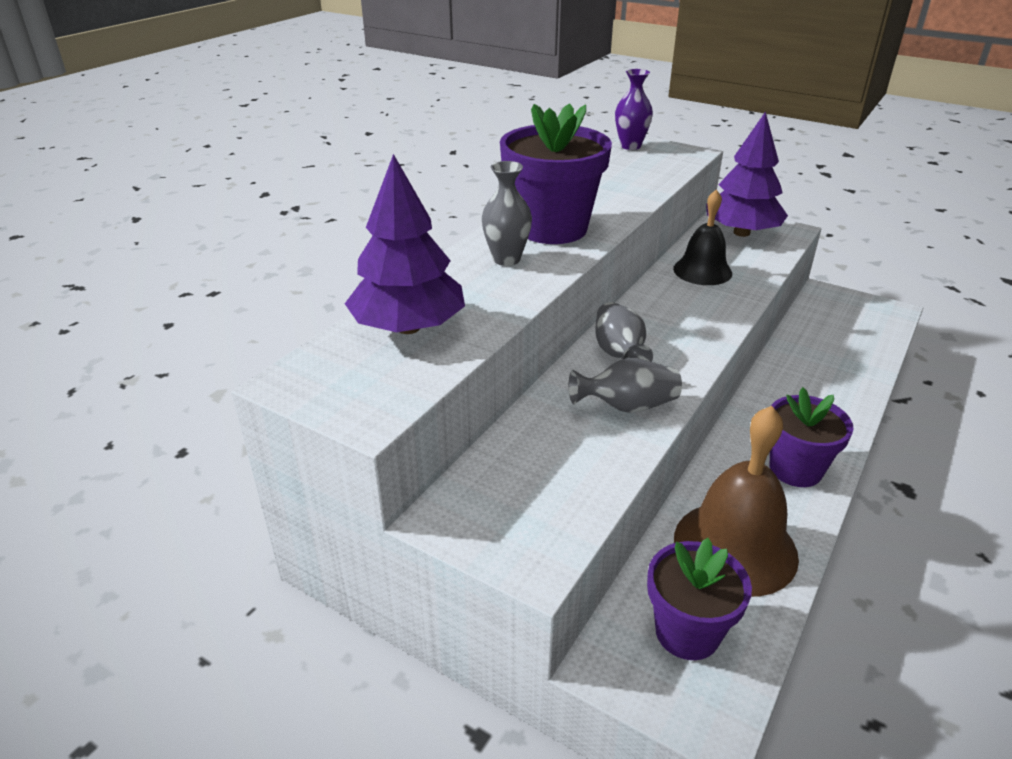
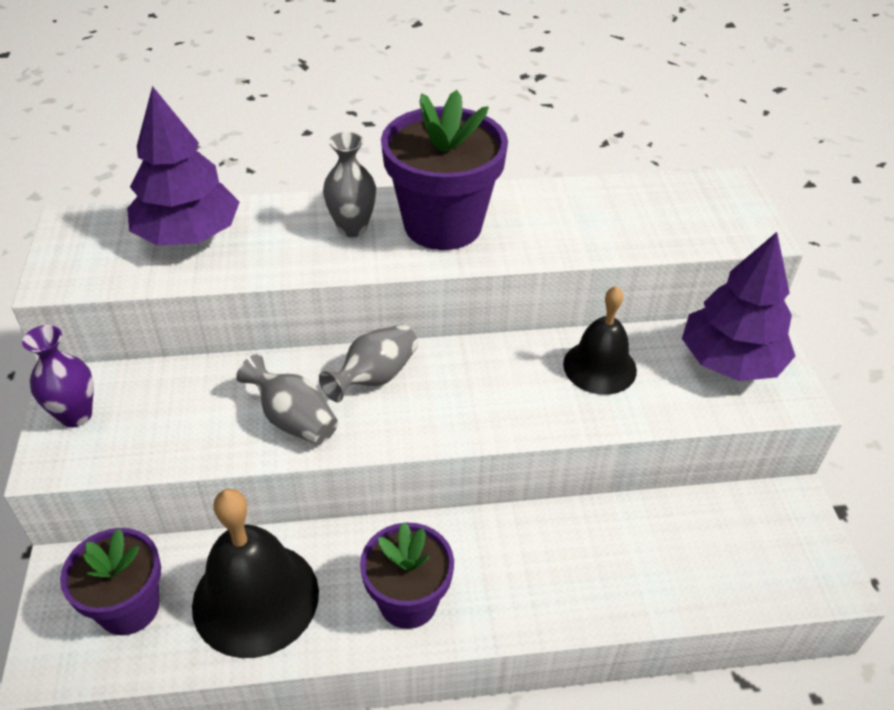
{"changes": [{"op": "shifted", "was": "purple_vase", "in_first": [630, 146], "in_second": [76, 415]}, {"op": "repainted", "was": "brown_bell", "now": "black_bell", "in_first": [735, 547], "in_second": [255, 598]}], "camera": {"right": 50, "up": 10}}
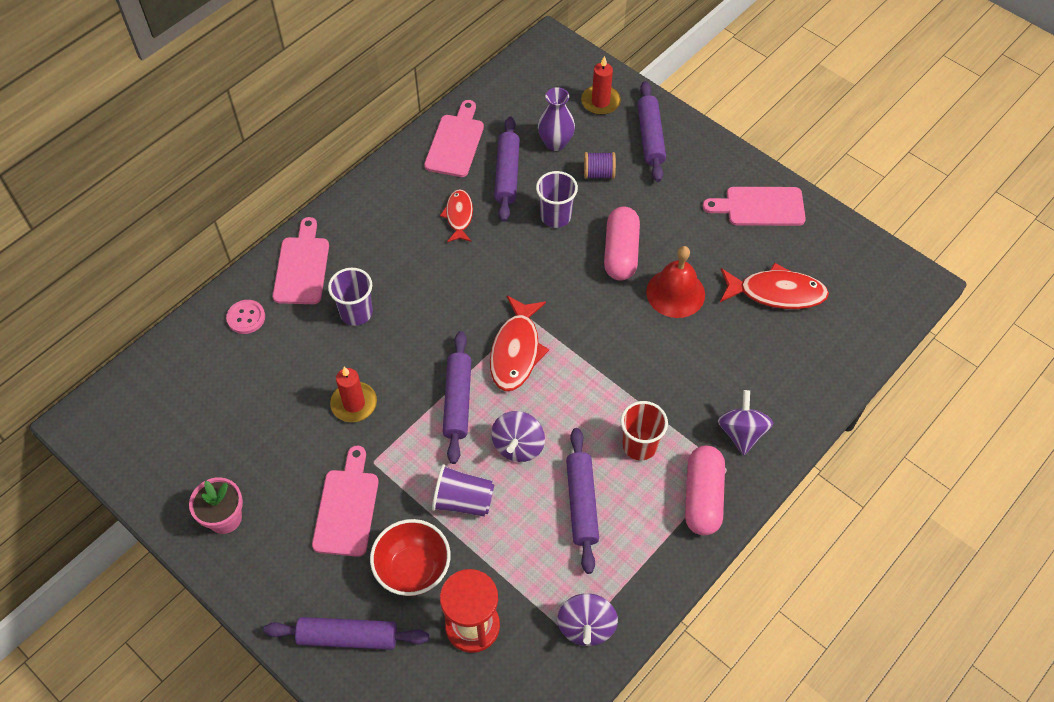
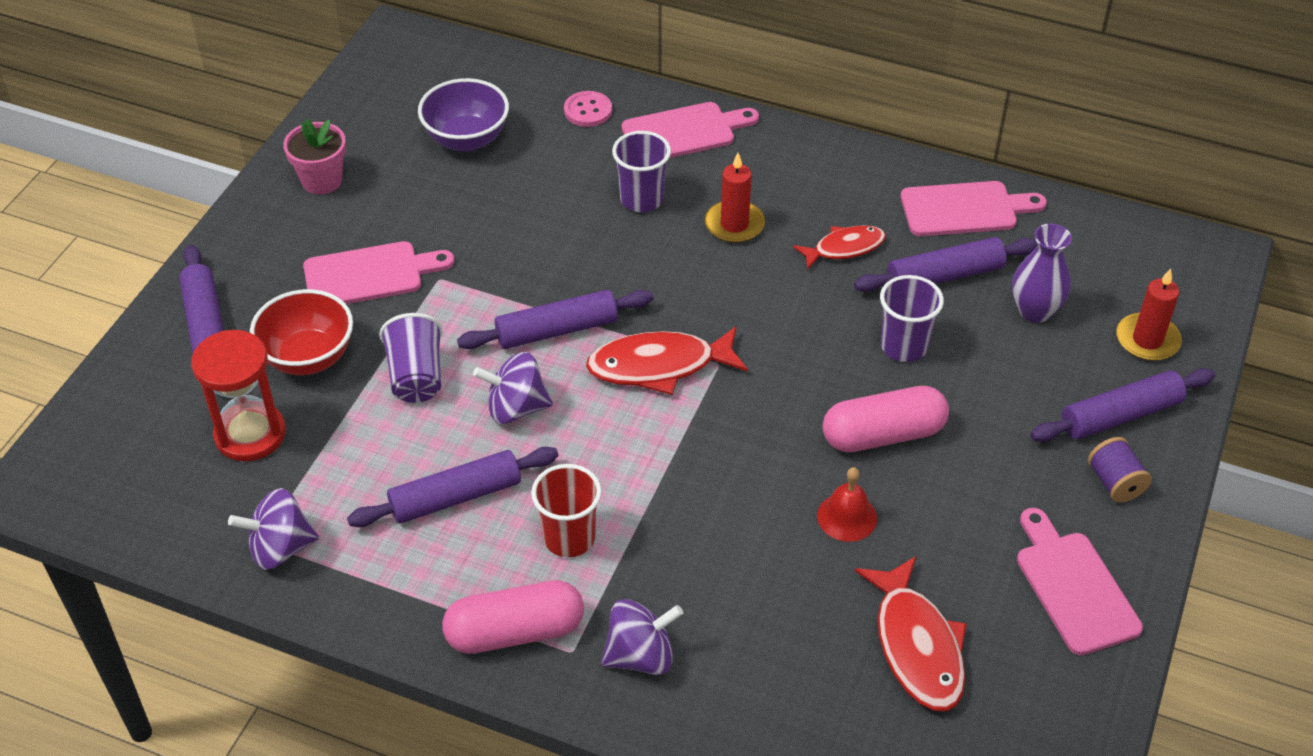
{"changes": [{"op": "new", "now": "purple_bowl", "in_second": [466, 139]}, {"op": "shifted", "was": "red_candle", "in_first": [354, 403], "in_second": [734, 224]}, {"op": "scaled", "was": "red_bell", "in_first": [675, 293], "in_second": [847, 517], "ratio": 0.64}, {"op": "shifted", "was": "purple_spool", "in_first": [599, 173], "in_second": [1115, 483]}], "camera": {"right": 70, "up": -10}}
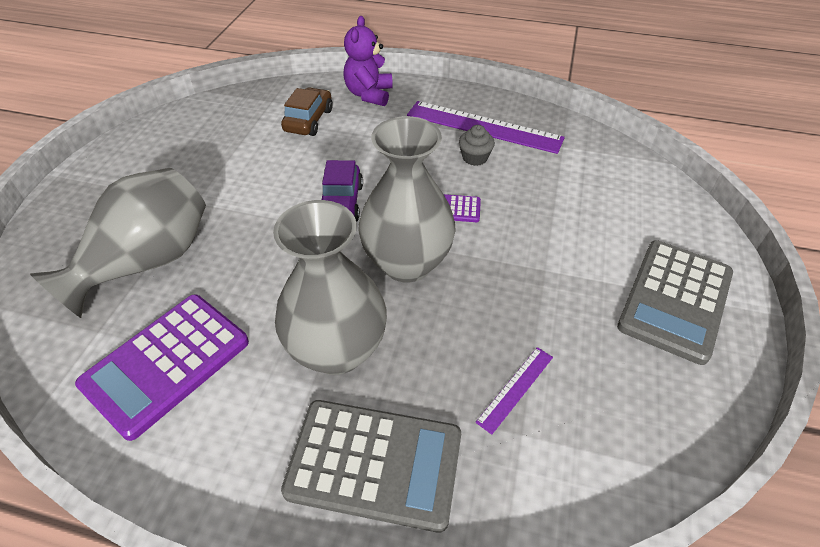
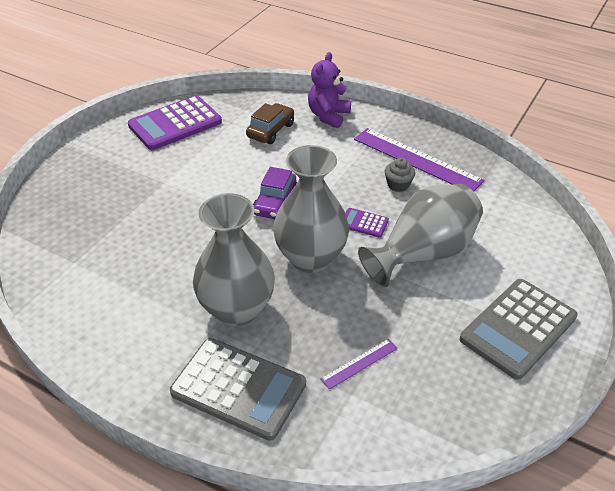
{"changes": [{"op": "shifted", "was": "purple_calculator", "in_first": [166, 363], "in_second": [175, 124]}, {"op": "shifted", "was": "grey_vase", "in_first": [148, 262], "in_second": [423, 254]}], "camera": {"right": 15, "up": -5}}
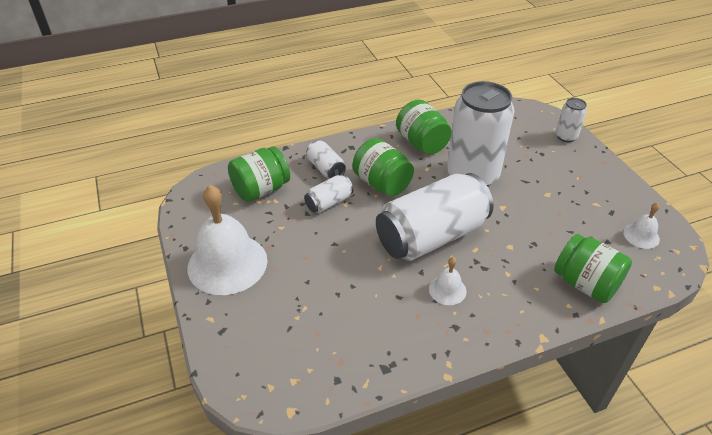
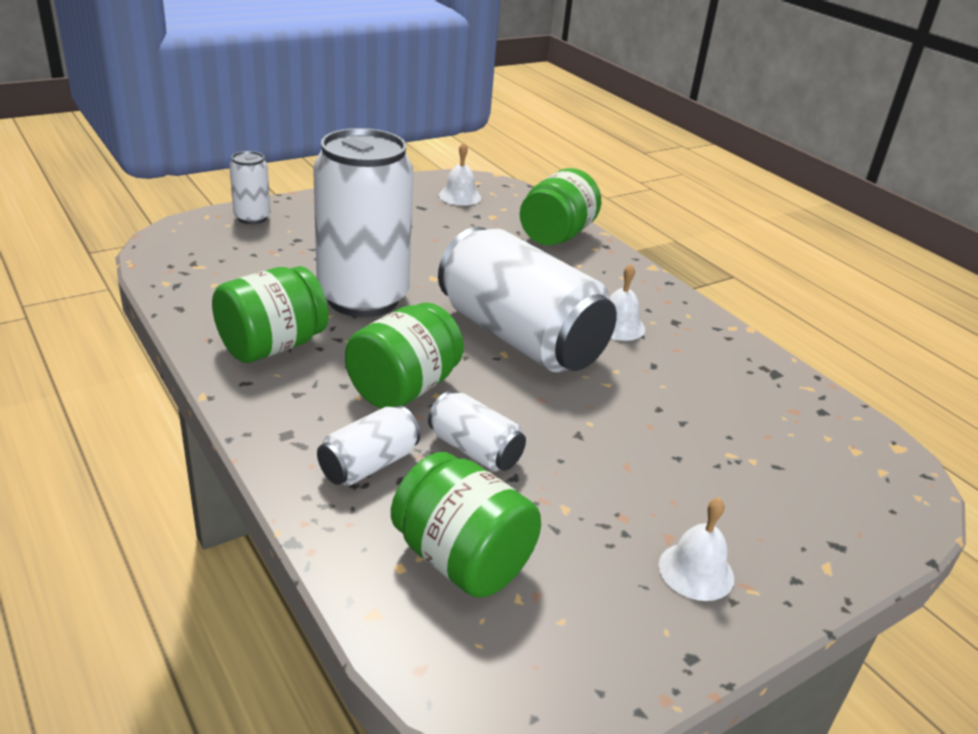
{"changes": [{"op": "scaled", "was": "white_bell", "in_first": [227, 263], "in_second": [696, 571], "ratio": 0.46}], "camera": {"right": -105, "up": -10}}
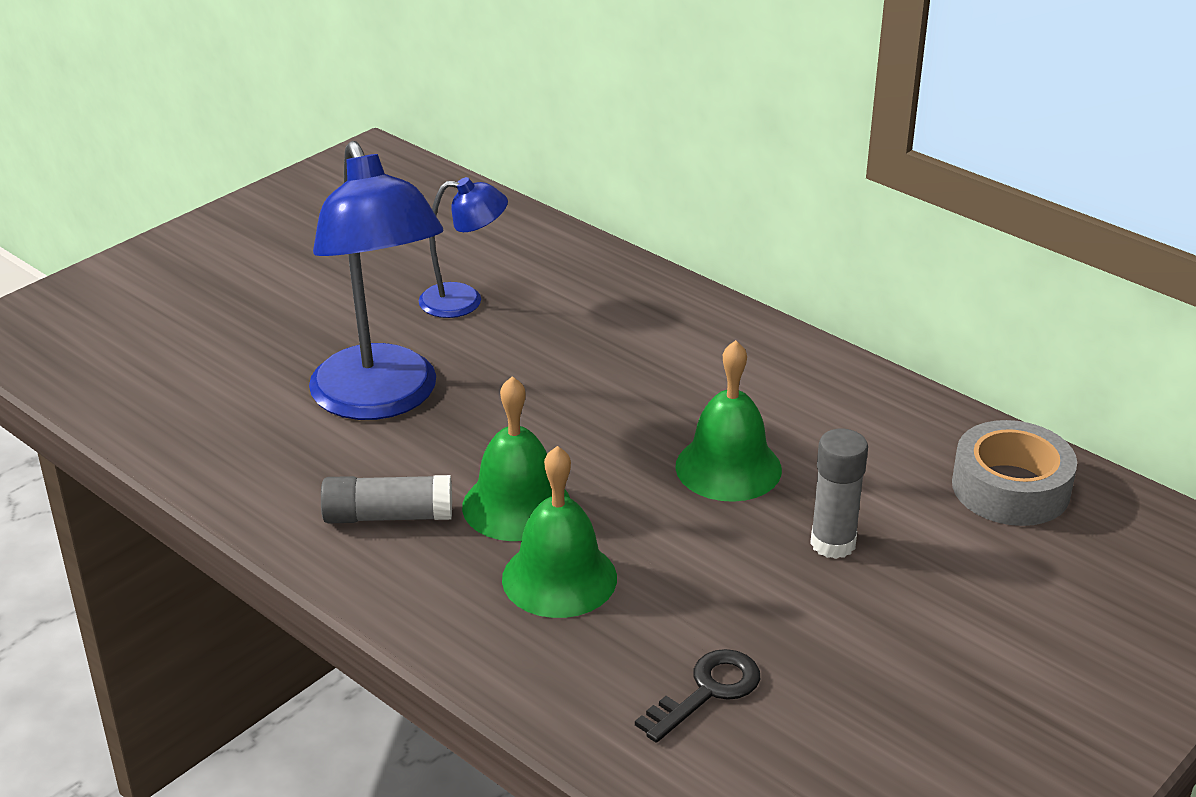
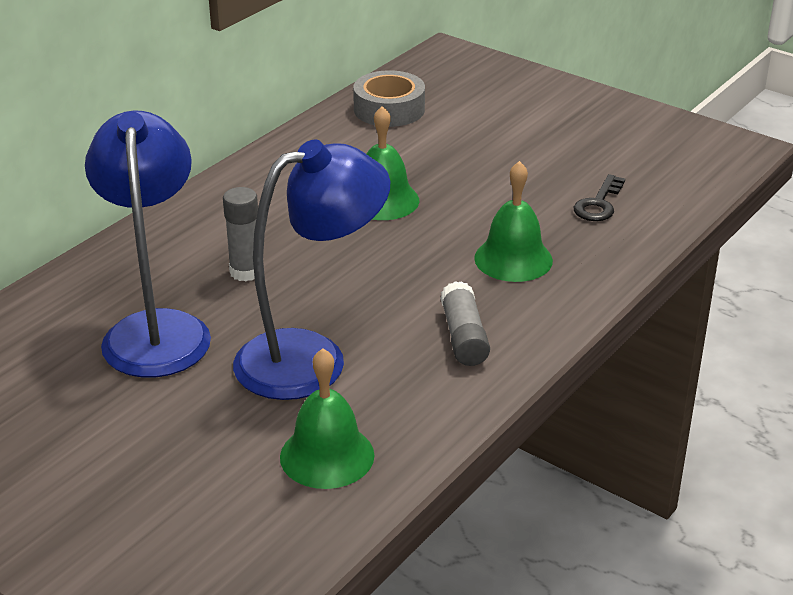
{"changes": [{"op": "scaled", "was": "blue_lamp", "in_first": [464, 301], "in_second": [156, 329], "ratio": 1.89}, {"op": "shifted", "was": "grey_glue_stick", "in_first": [833, 543], "in_second": [245, 272]}, {"op": "shifted", "was": "green_bell", "in_first": [516, 505], "in_second": [327, 455]}, {"op": "rotated", "was": "black_key", "in_first": [707, 691], "in_second": [598, 204], "clockwise": -105}], "camera": {"right": -95, "up": 0}}
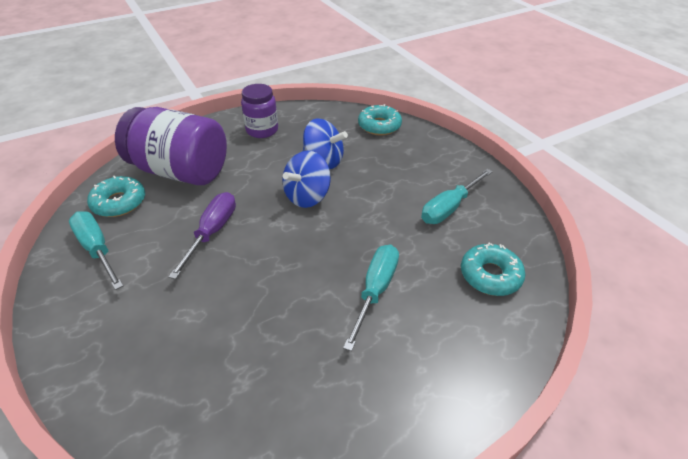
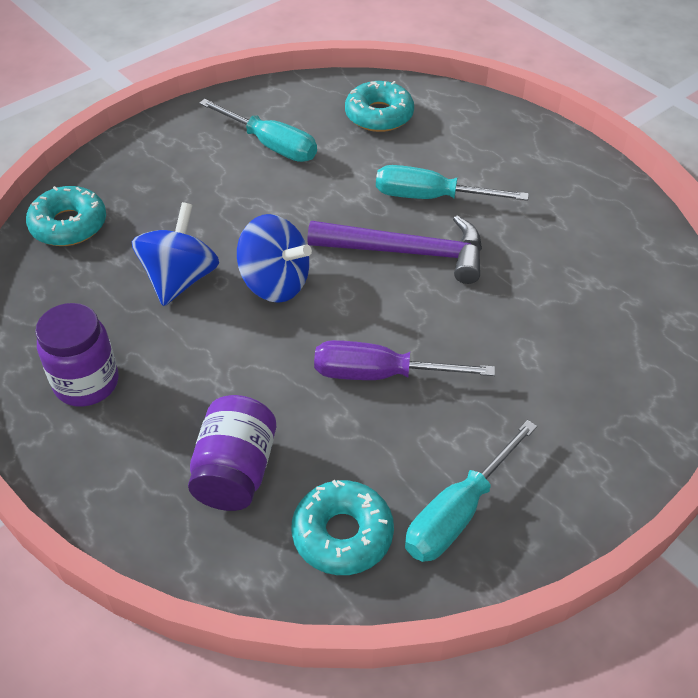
{"changes": [{"op": "scaled", "was": "purple_jar", "in_first": [181, 171], "in_second": [235, 471], "ratio": 0.57}, {"op": "new", "now": "purple_hammer", "in_second": [407, 252]}], "camera": {"right": -100, "up": 5}}
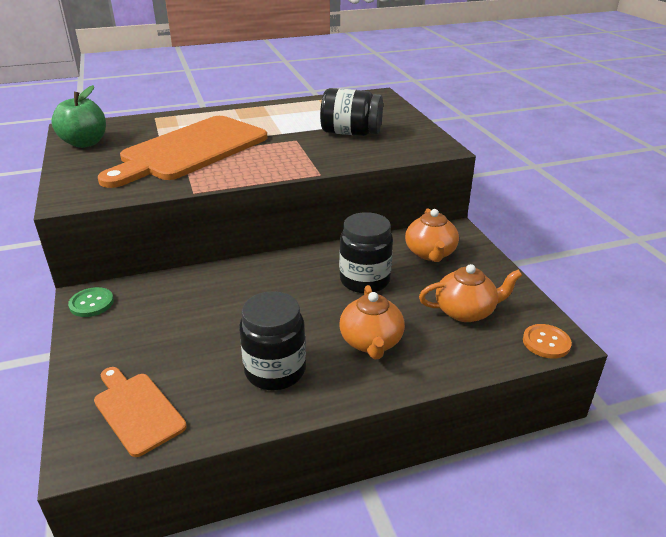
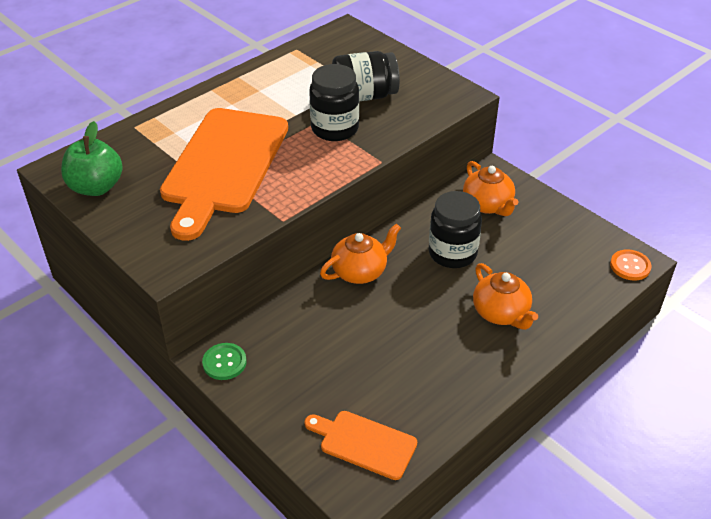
{"changes": [{"op": "shifted", "was": "black_jar", "in_first": [275, 371], "in_second": [335, 129]}, {"op": "shifted", "was": "orange_teapot", "in_first": [466, 311], "in_second": [360, 271]}], "camera": {"right": -25, "up": 10}}
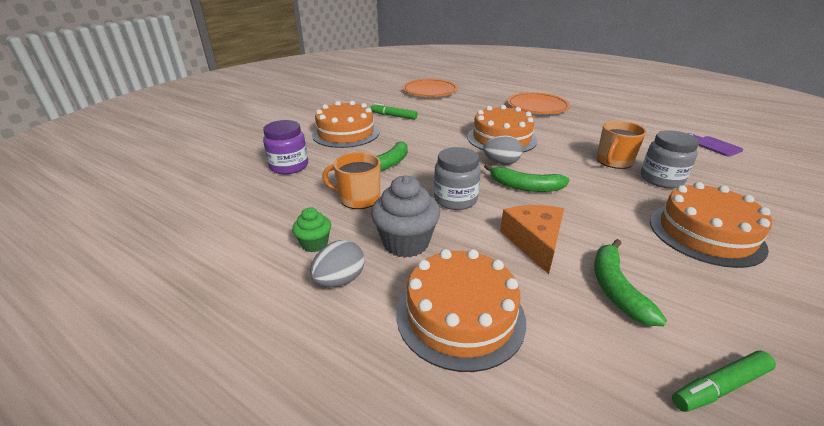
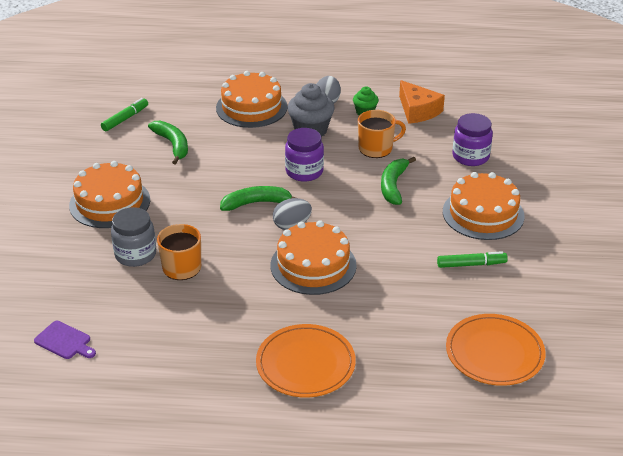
{"changes": [{"op": "repainted", "was": "grey_jar", "now": "purple_jar", "in_first": [455, 199], "in_second": [304, 171]}, {"op": "shifted", "was": "orange_cheese", "in_first": [534, 242], "in_second": [418, 111]}], "camera": {"right": 150, "up": 5}}
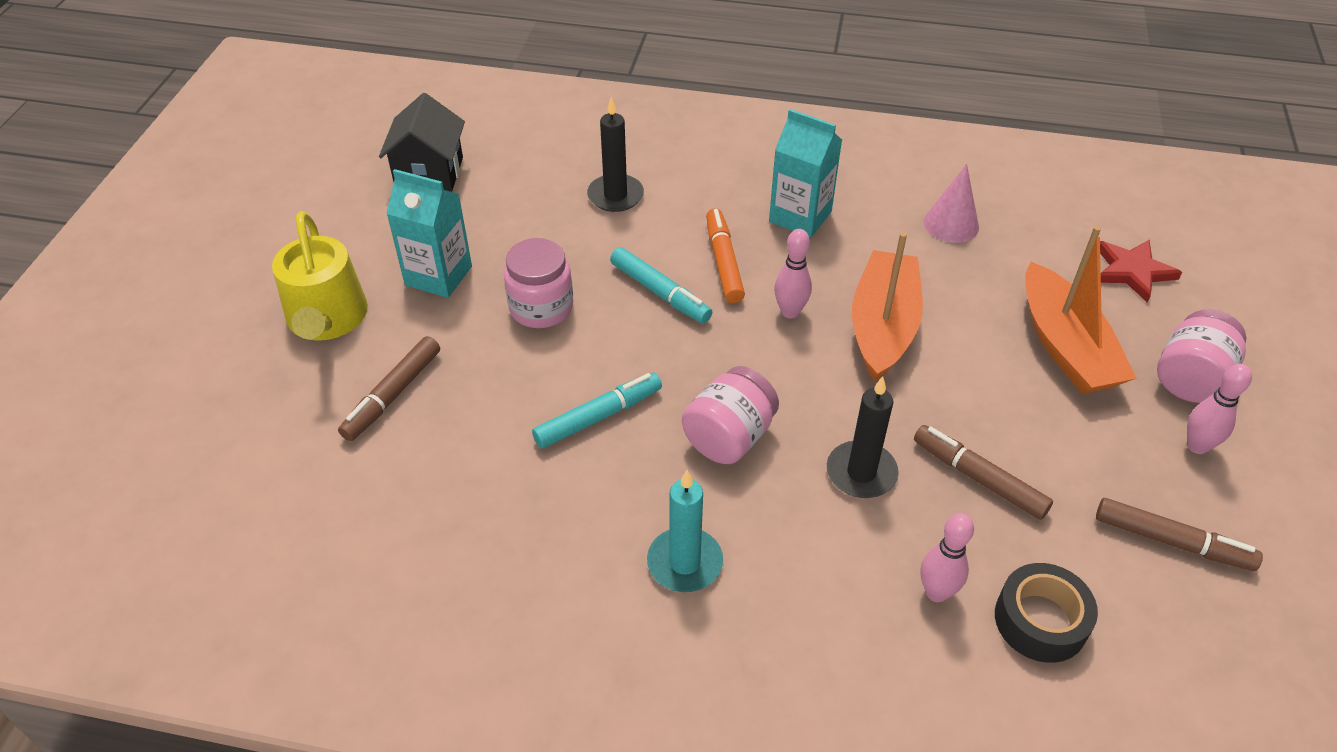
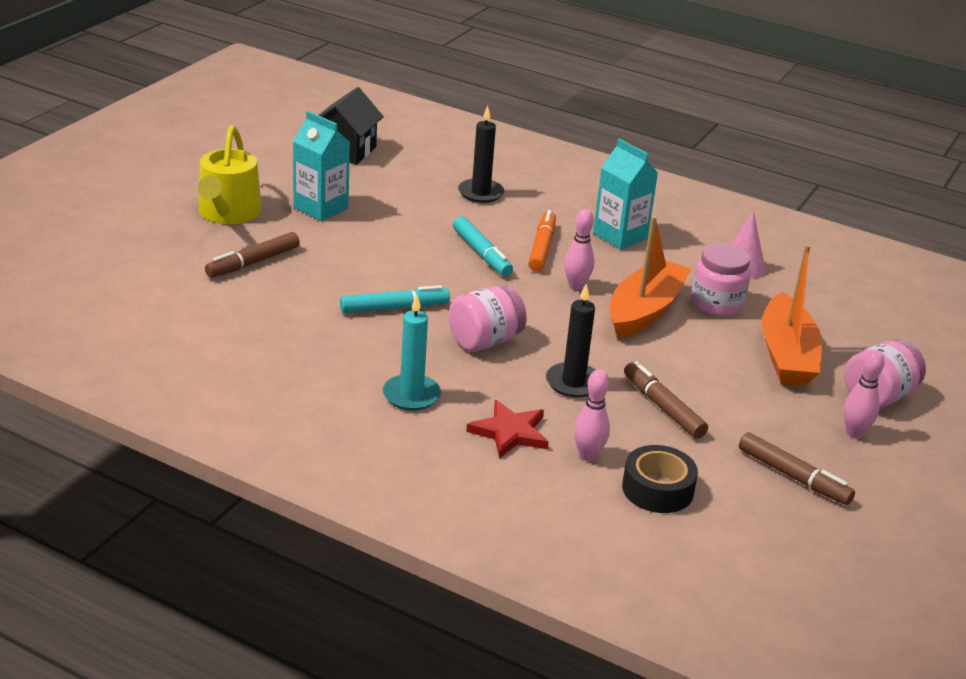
{"changes": [{"op": "shifted", "was": "red_star", "in_first": [1132, 271], "in_second": [510, 432]}, {"op": "shifted", "was": "pink_jar", "in_first": [541, 308], "in_second": [717, 304]}], "camera": {"right": 15, "up": -15}}
